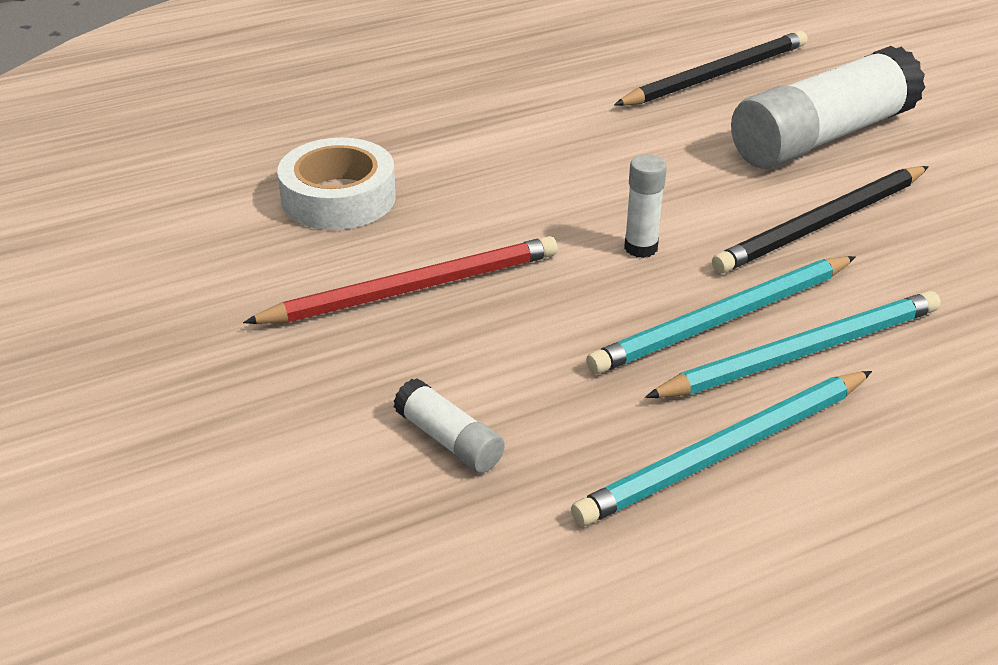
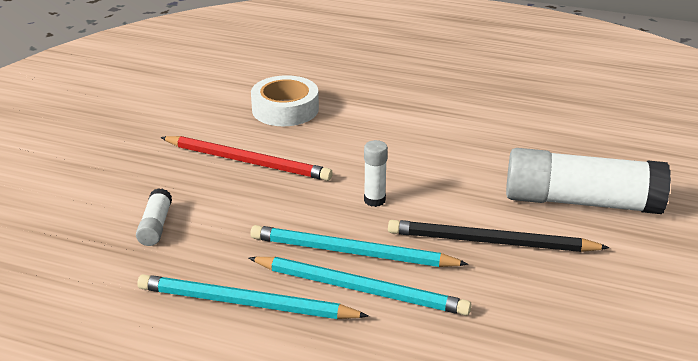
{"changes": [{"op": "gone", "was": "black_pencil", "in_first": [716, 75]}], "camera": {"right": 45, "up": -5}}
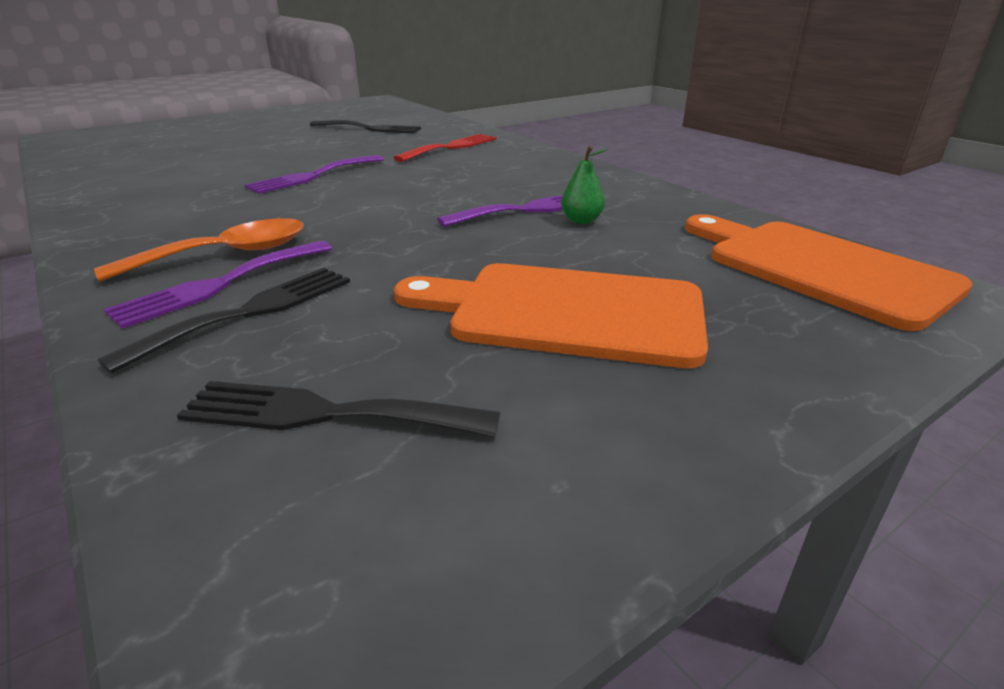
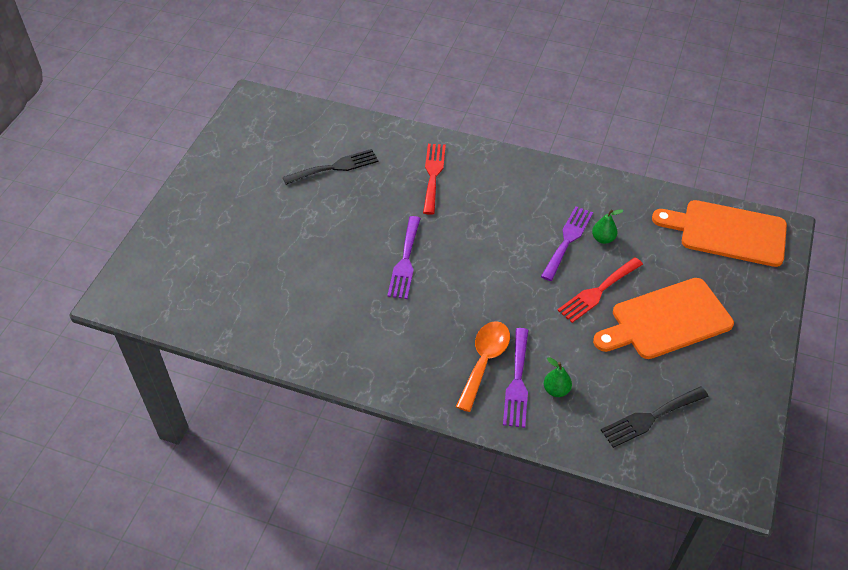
{"changes": [{"op": "swapped", "was": "black_fork", "now": "green_pear", "in_first": [249, 312], "in_second": [556, 390]}, {"op": "new", "now": "red_fork", "in_second": [598, 291]}], "camera": {"right": -35, "up": 20}}
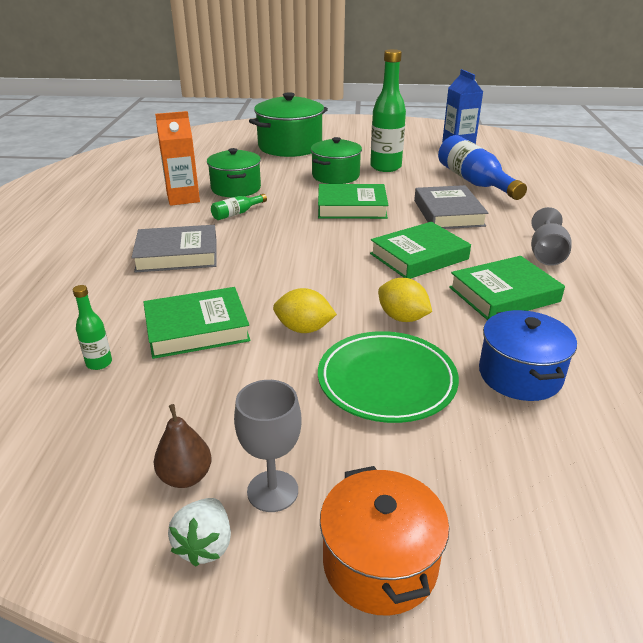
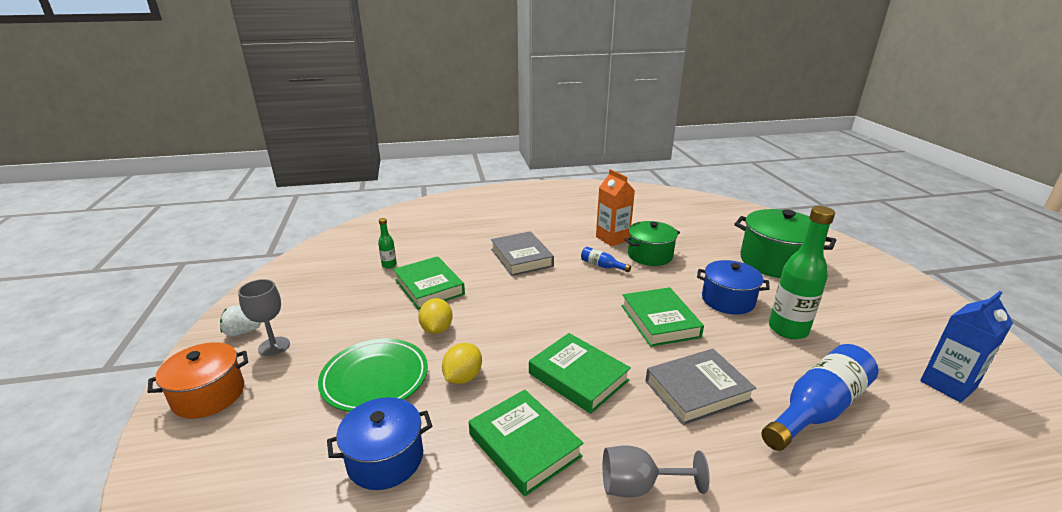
{"changes": [{"op": "repainted", "was": "green_bottle", "now": "blue_bottle", "in_first": [237, 213], "in_second": [602, 266]}, {"op": "repainted", "was": "green_pot", "now": "blue_pot", "in_first": [335, 176], "in_second": [728, 300]}, {"op": "gone", "was": "brown_pear", "in_first": [186, 477]}], "camera": {"right": 75, "up": -5}}
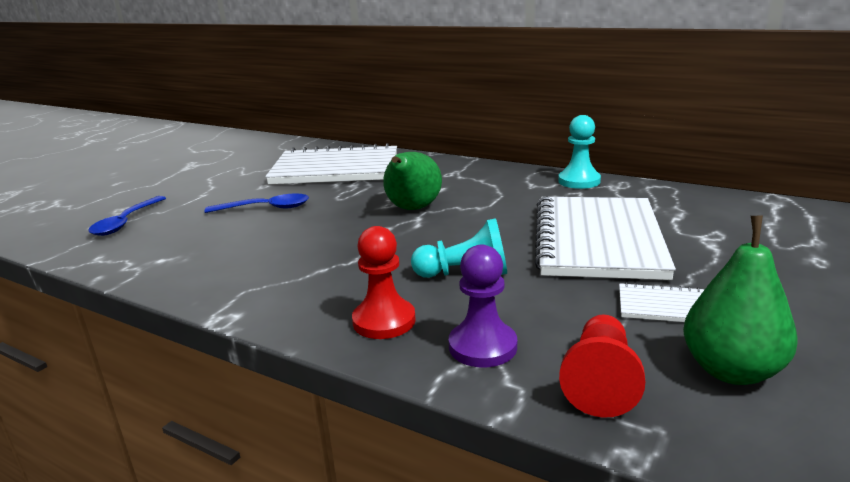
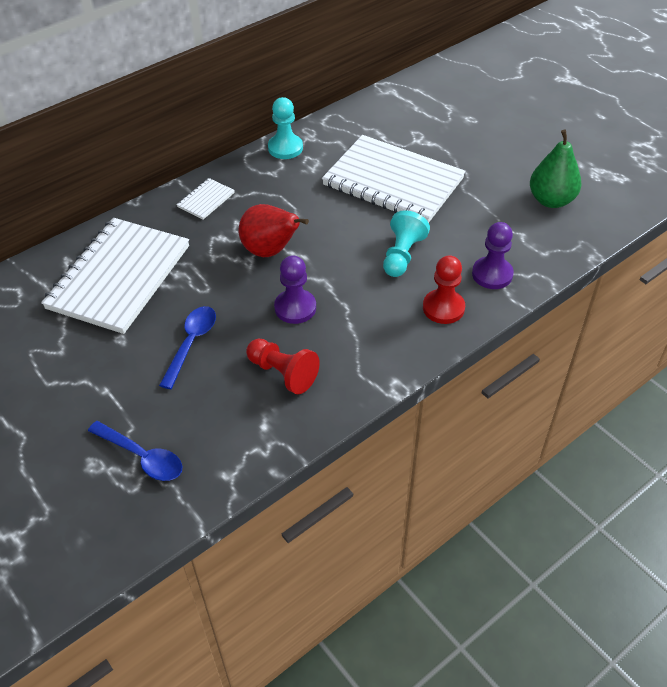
{"changes": [{"op": "shifted", "was": "white_notebook", "in_first": [663, 306], "in_second": [206, 200]}, {"op": "repainted", "was": "green_pear", "now": "red_pear", "in_first": [412, 209], "in_second": [270, 251]}, {"op": "shifted", "was": "red_pawn", "in_first": [600, 381], "in_second": [283, 373]}, {"op": "new", "now": "purple_pawn", "in_second": [295, 308]}], "camera": {"right": -70, "up": 25}}
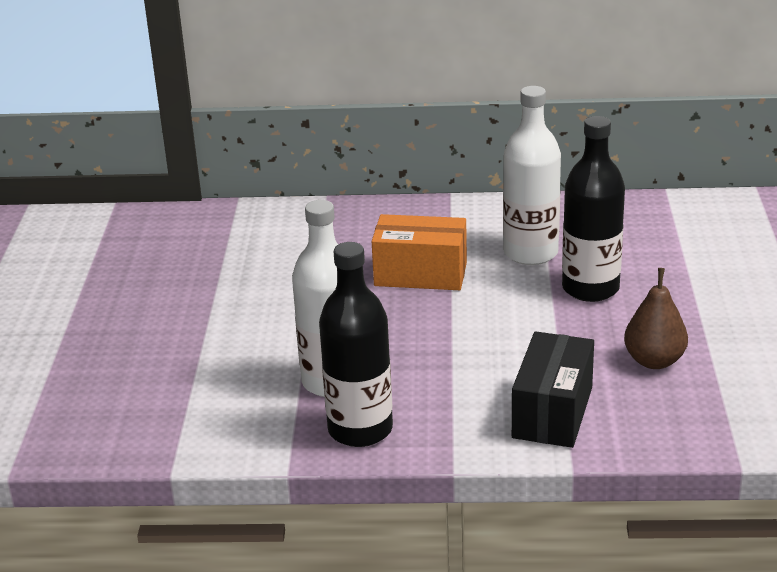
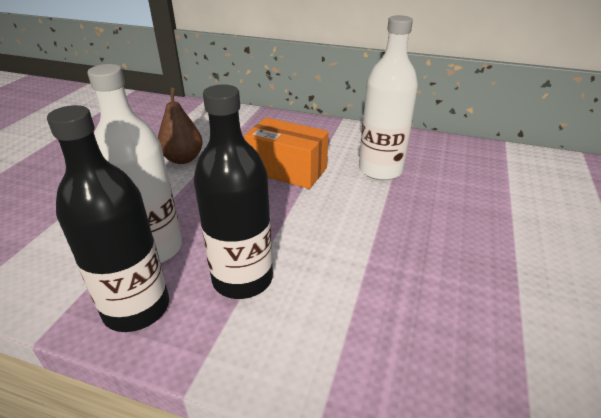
{"changes": [{"op": "shifted", "was": "brown_pear", "in_first": [654, 361], "in_second": [183, 159]}, {"op": "shifted", "was": "black_bottle", "in_first": [590, 288], "in_second": [242, 279]}, {"op": "gone", "was": "black_box", "in_first": [552, 412]}], "camera": {"right": 15, "up": 5}}
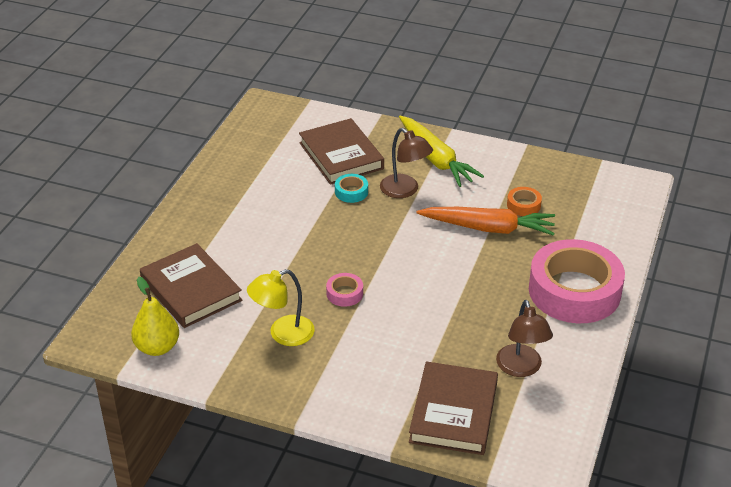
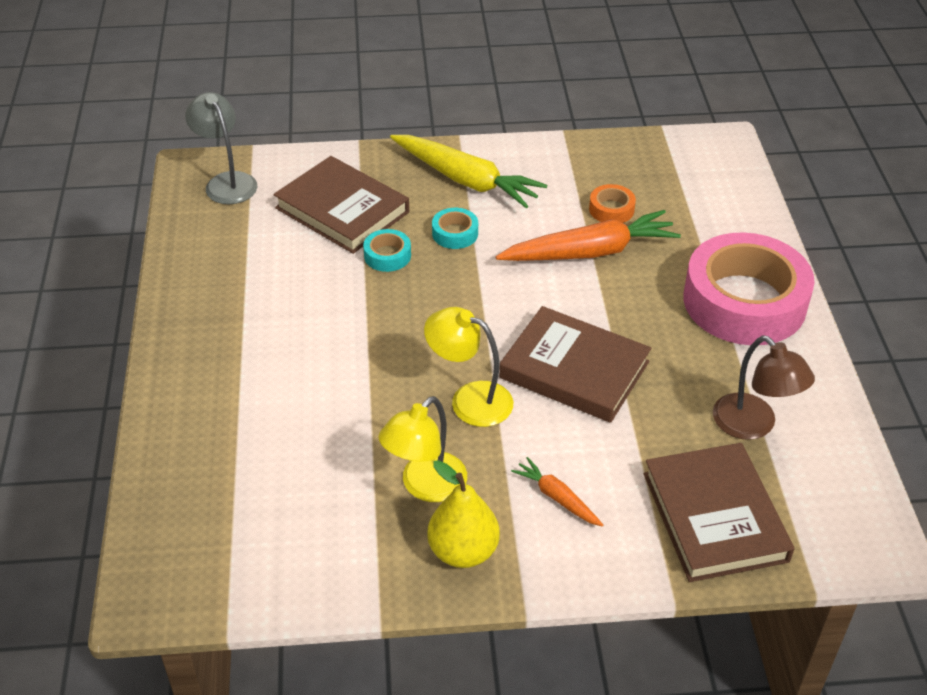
{"changes": [{"op": "new", "now": "grey_lamp", "in_second": [226, 182]}, {"op": "swapped", "was": "pink_tape", "now": "yellow_lamp", "in_first": [344, 293], "in_second": [469, 399]}, {"op": "shifted", "was": "yellow_pear", "in_first": [157, 347], "in_second": [463, 551]}, {"op": "swapped", "was": "brown_lamp", "now": "turquoise_tape", "in_first": [405, 191], "in_second": [455, 233]}, {"op": "shifted", "was": "brown_book", "in_first": [191, 290], "in_second": [574, 370]}, {"op": "new", "now": "orange_carrot", "in_second": [557, 497]}], "camera": {"right": -25, "up": 5}}
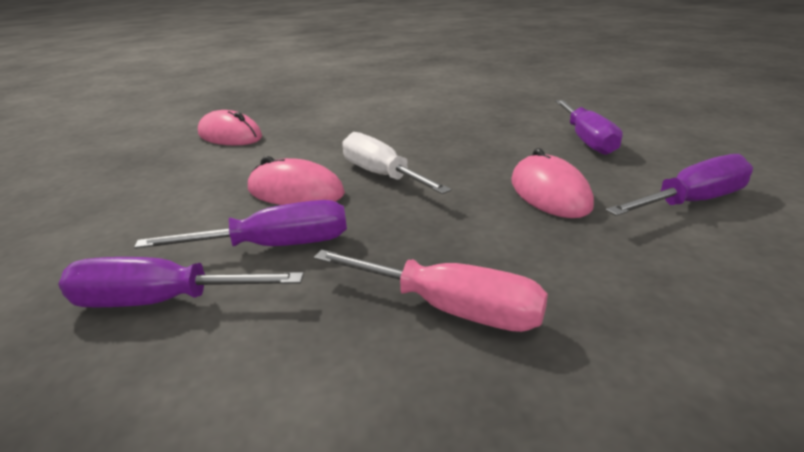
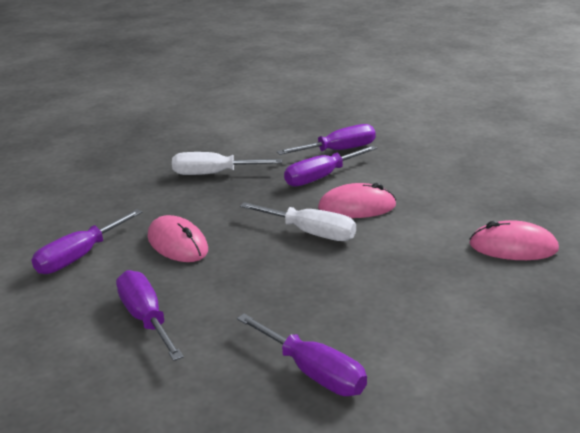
{"changes": [{"op": "repainted", "was": "pink_screwdriver", "now": "white_screwdriver", "in_first": [450, 309], "in_second": [213, 174]}, {"op": "new", "now": "purple_screwdriver", "in_second": [313, 372]}], "camera": {"right": 155, "up": 0}}
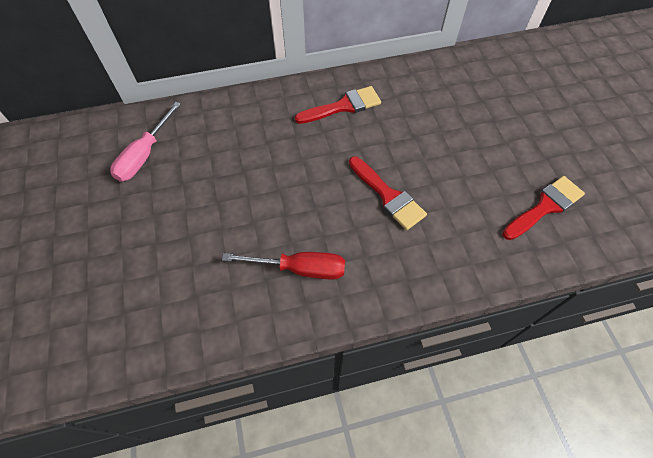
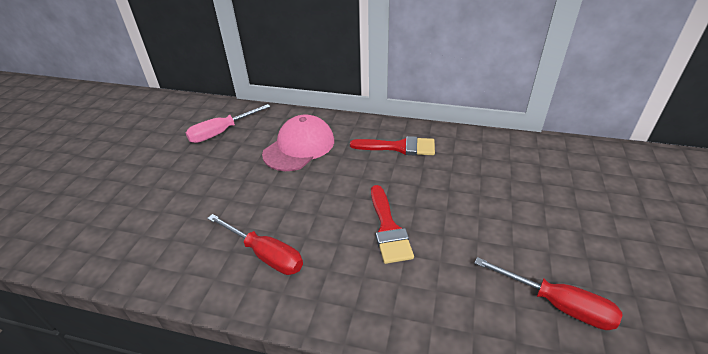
{"changes": [{"op": "new", "now": "pink_cap", "in_second": [299, 147]}, {"op": "swapped", "was": "red_brush", "now": "red_screwdriver", "in_first": [545, 206], "in_second": [557, 304]}], "camera": {"right": 30, "up": -20}}
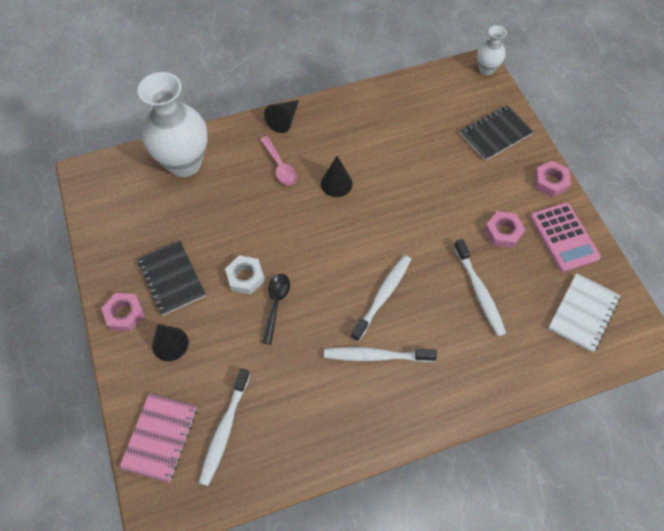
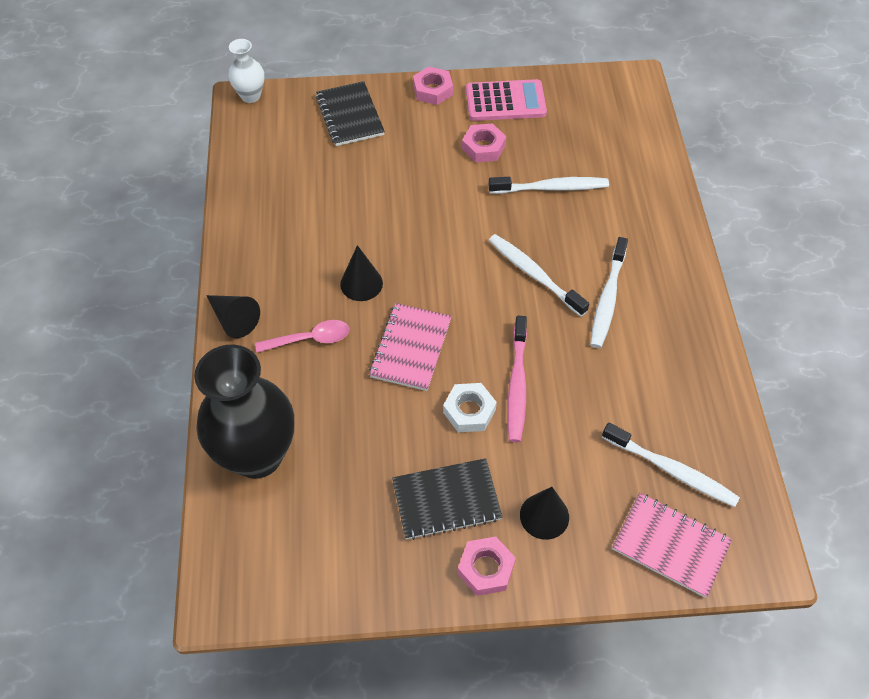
{"changes": [{"op": "repainted", "was": "white_vase", "now": "black_vase", "in_first": [184, 163], "in_second": [257, 455]}, {"op": "new", "now": "pink_notebook", "in_second": [410, 348]}, {"op": "swapped", "was": "black_spoon", "now": "pink_toothbrush", "in_first": [275, 304], "in_second": [517, 385]}, {"op": "gone", "was": "white_notebook", "in_first": [583, 313]}], "camera": {"right": -75, "up": -5}}
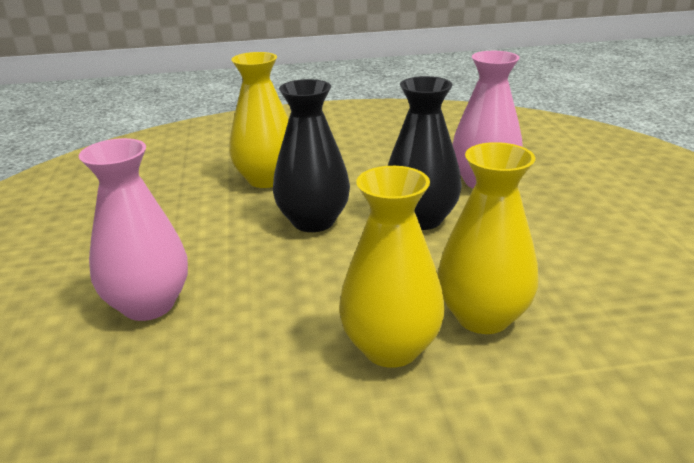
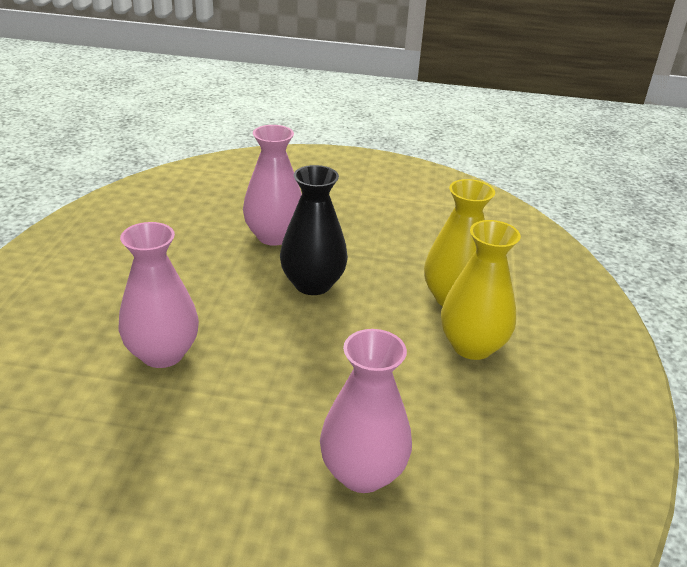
{"changes": [{"op": "repainted", "was": "yellow_vase", "now": "pink_vase", "in_first": [266, 179], "in_second": [162, 353]}, {"op": "gone", "was": "black_vase", "in_first": [313, 221]}], "camera": {"right": -75, "up": 5}}
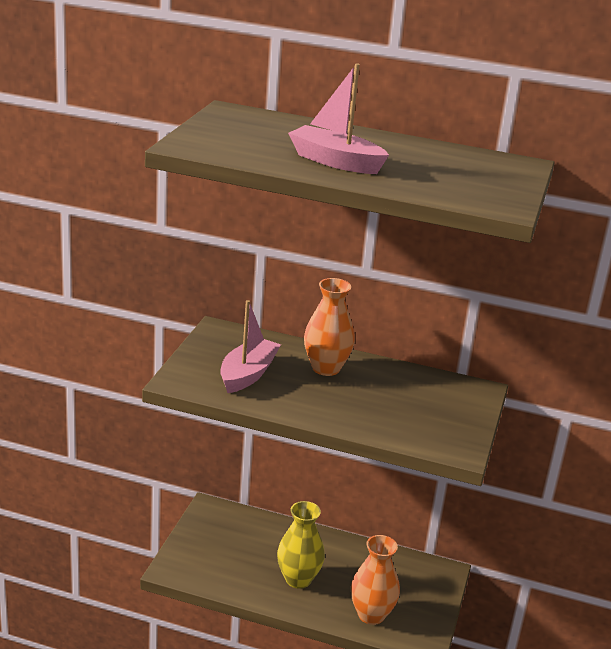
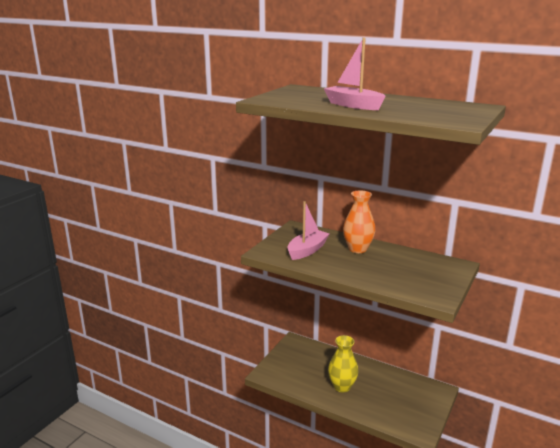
{"changes": [{"op": "gone", "was": "orange_vase", "in_first": [371, 614]}], "camera": {"right": 15, "up": -5}}
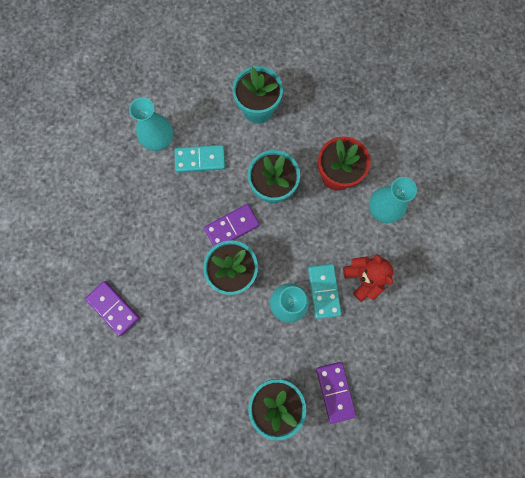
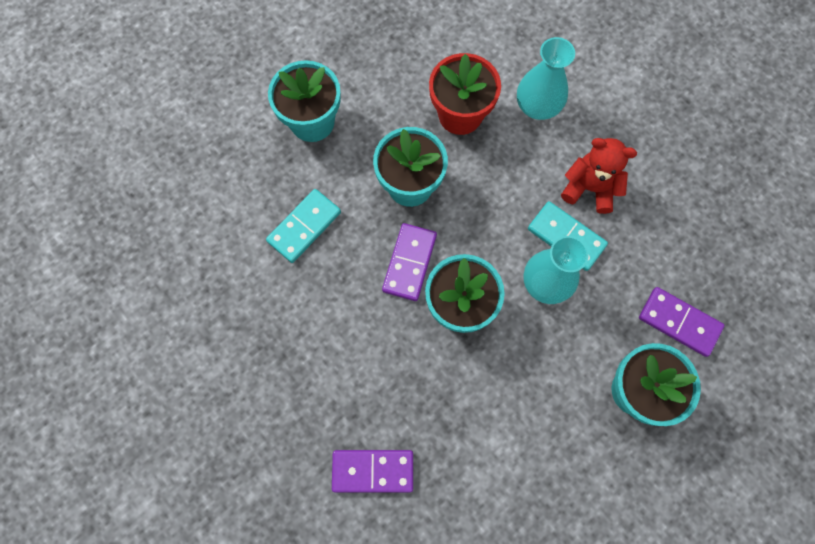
{"changes": [{"op": "gone", "was": "turquoise_vase", "in_first": [158, 139]}], "camera": {"right": -45, "up": -5}}
